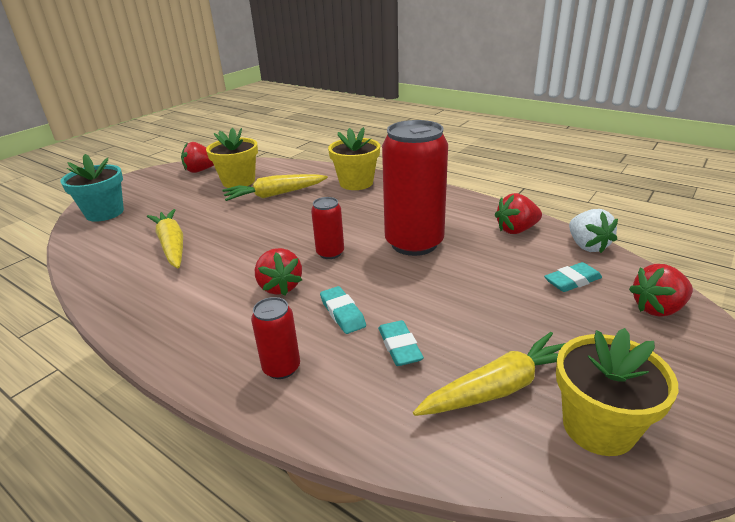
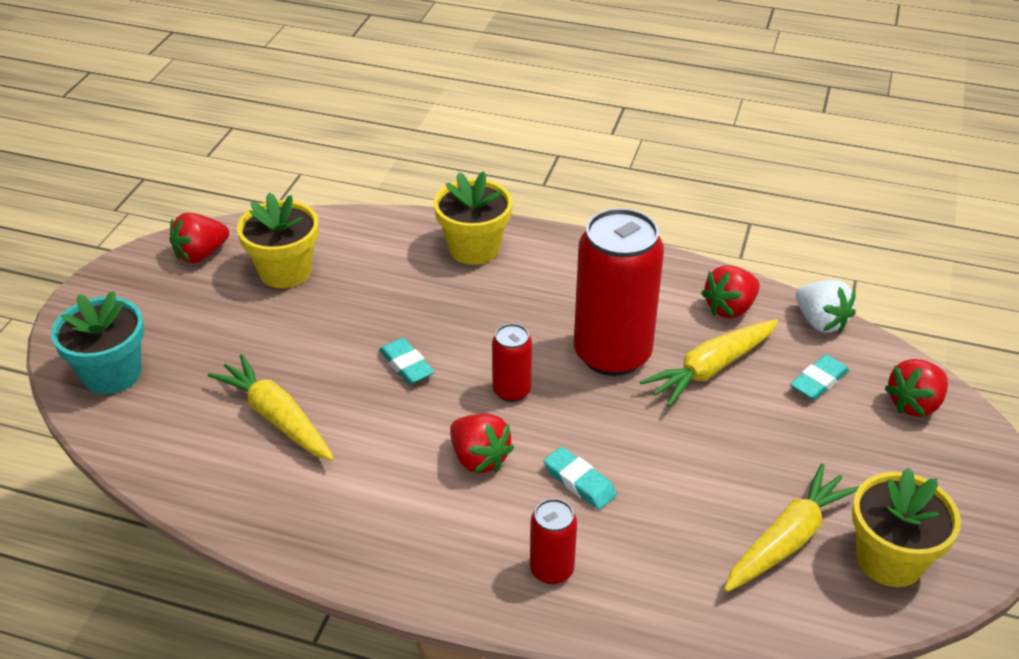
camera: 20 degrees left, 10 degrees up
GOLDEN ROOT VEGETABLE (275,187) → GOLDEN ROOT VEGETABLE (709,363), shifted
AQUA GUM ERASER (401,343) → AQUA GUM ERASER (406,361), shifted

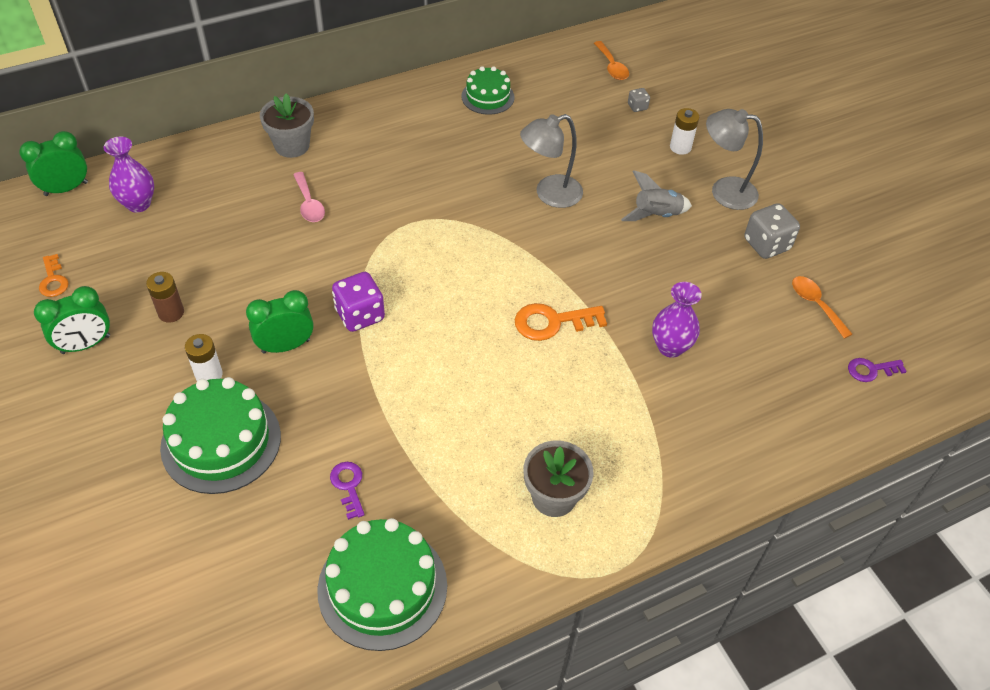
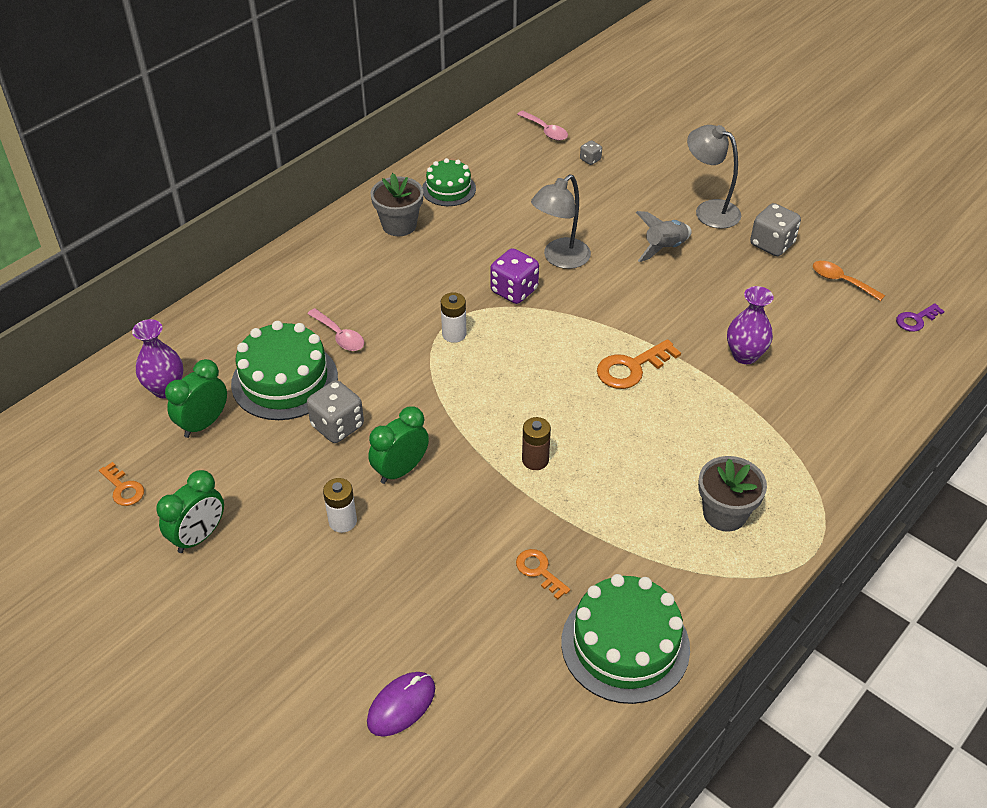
camera: 20 degrees left, 5 degrees down
- → ASH-GREY GAME DIE (335,411)
- → ROYAL PURPLE PC MOUSE (401,704)
GREEN BEDSIDE CLOCK (53,163) → GREEN BEDSIDE CLOCK (196,398), shifted
DARK BROWN POWER CELL (165,297) → DARK BROWN POWER CELL (536,443), shifted
GREEN GATEAU (220,435) → GREEN GATEAU (284,370), shifted
ASH-GREY POTTED PLANT (287,125) → ASH-GREY POTTED PLANT (397,204), shifted
ROYAL PURPLE GAME DIE (358,302) → ROYAL PURPLE GAME DIE (514,276), shifted
PURE WHITE POWER CELL (684,131) → PURE WHITE POWER CELL (454,317), shifted
ROYAL PURPLE KEY (347,491) → ORANGE KEY (543,574)
ORANGE TABLESPOON (611,60) → ROSE-PINK TABLESPOON (542,126)
ASH-GREY READING LAMP (734,159) → ASH-GREY READING LAMP (714,177), 45 degrees clockwise

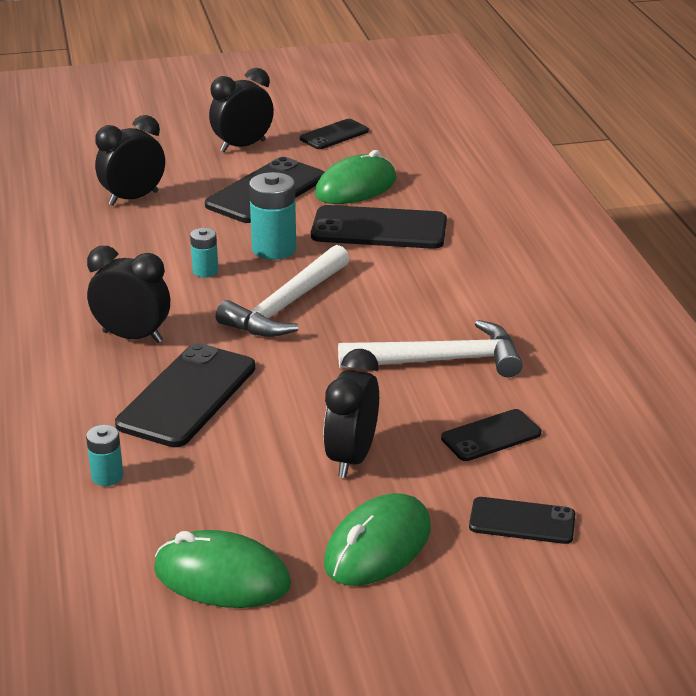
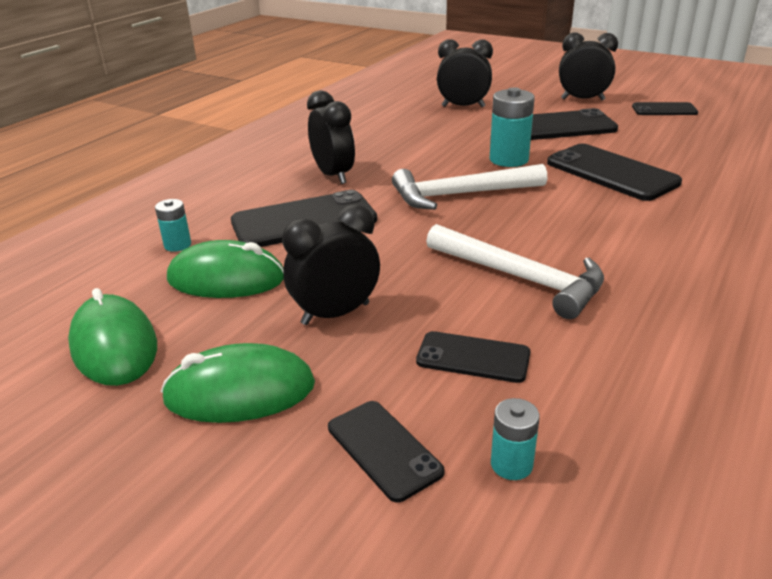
camera: 45 degrees right, 0 degrees up
AQUA POWER CELL (204,253) → AQUA POWER CELL (515,439), shifted
GREEN PC MOUSE (355,177) → GREEN PC MOUSE (225,269), shifted

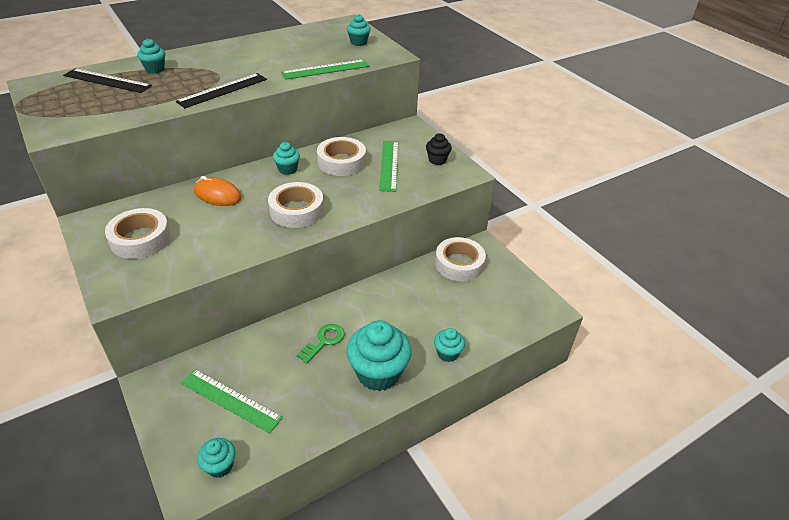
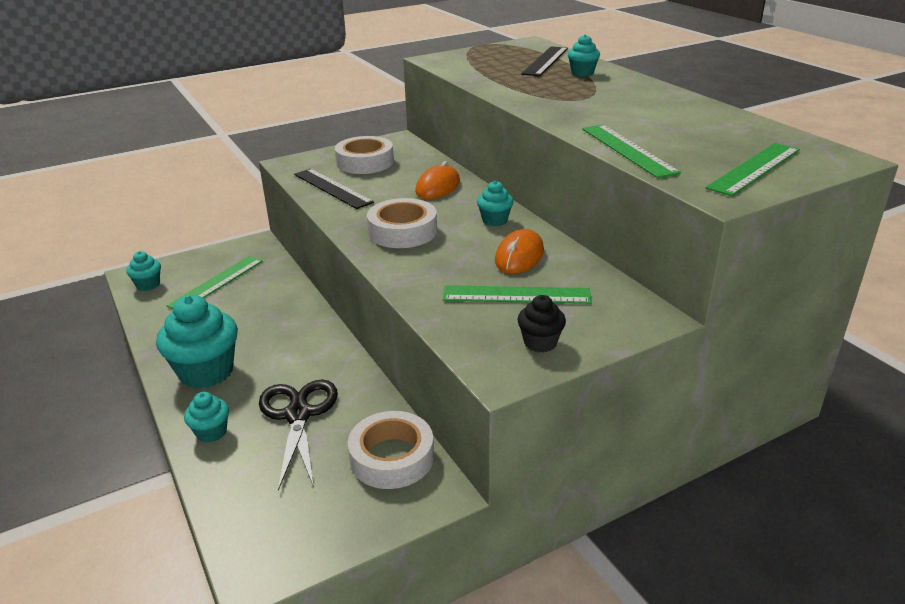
camera: 95 degrees right, 10 degrees down
GREEN KEY (321,344) → -
- → BLACK PAIR OF SCISSORS (298,435)
BLACK MEASURING STICK (221,90) → BLACK MEASURING STICK (334,189), shifted
PURE WHITE TAPE (341,156) → ORANGE PC MOUSE (519,251)
AQUA FAIRY CAKE (359,30) → GREEN MEASURING STICK (753,169)

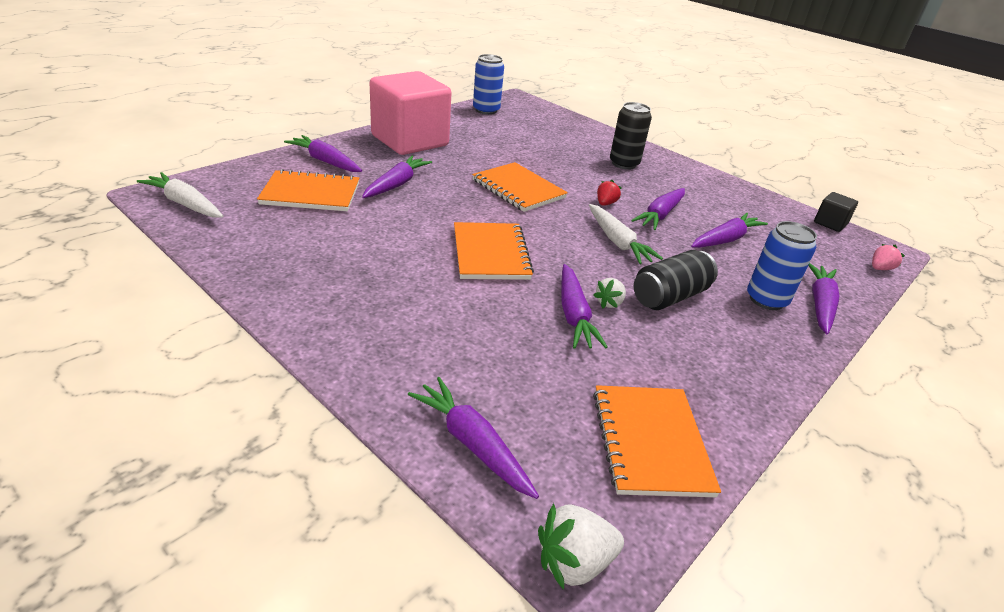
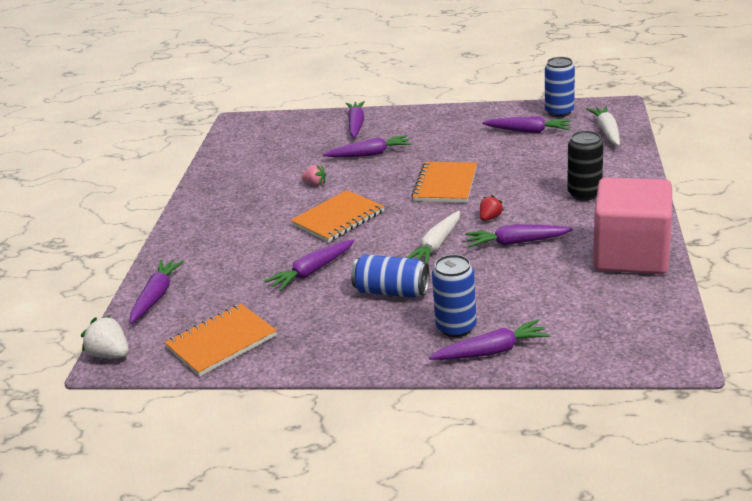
camera: 60 degrees right, 5 degrees down
ORANGE NOTEPAD (308,190) → -
PURE WHITE STRAWBERRY (609,293) → -
BLACK SOLID CUBE (836,212) → -
PURE WHITE ROOT VEGETABLE (180,195) → PURE WHITE ROOT VEGETABLE (603,126), shifted
ROSE-PINK SOLID CUBE (410,113) → ROSE-PINK SOLID CUBE (632,226), shifted
ROYAL PURPLE ROOT VEGETABLE (729,230) → ROYAL PURPLE ROOT VEGETABLE (526,124), shifted
ROSE-PINK STRAWBERRY (888,257) → ROSE-PINK STRAWBERRY (313,175), shifted
BLACK CAN (676,280) → BLUE CAN (390,276)
CRIMSON STRAWBERRY (609,193) → CRIMSON STRAWBERRY (492,208), 45 degrees counterclockwise

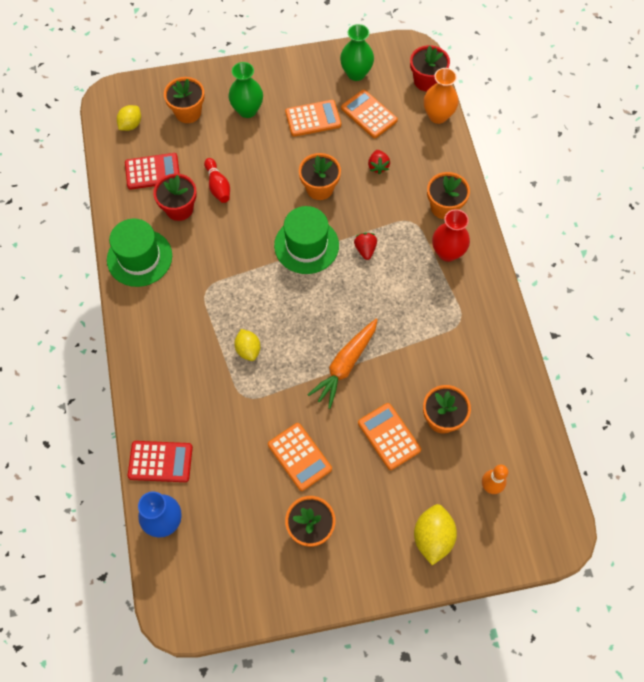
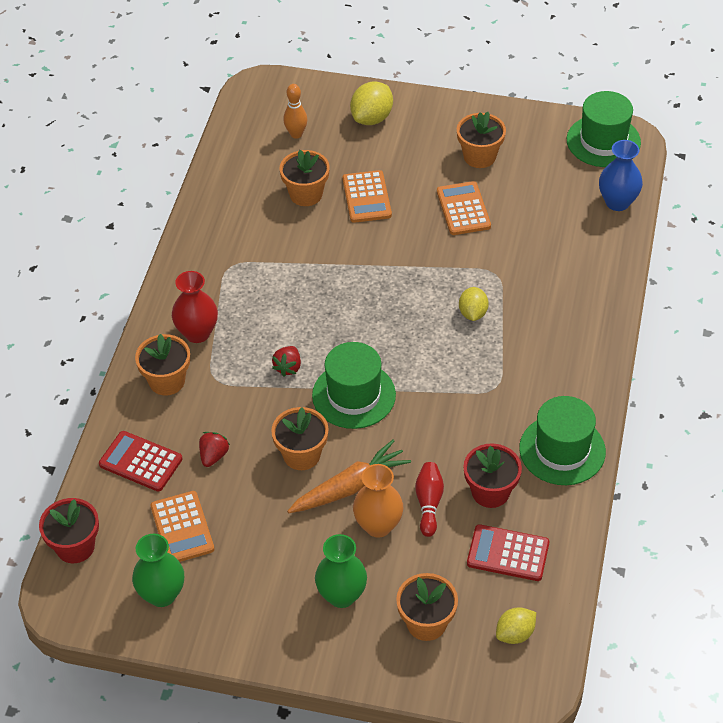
camera: 155 degrees left, 15 degrees down
ORANGE POCKET CALCULATOR (313,118) → -
- → GREEN TALL HAT (604,129)
CRIMSON POCKET CALCULATOR (160,461) → CRIMSON POCKET CALCULATOR (141,461), shifted
ORANGE ROOT VEGETABLE (342,364) → ORANGE ROOT VEGETABLE (349,476), shifted
ORANGE TALL VASE (441,96) → ORANGE TALL VASE (378,500), shifted

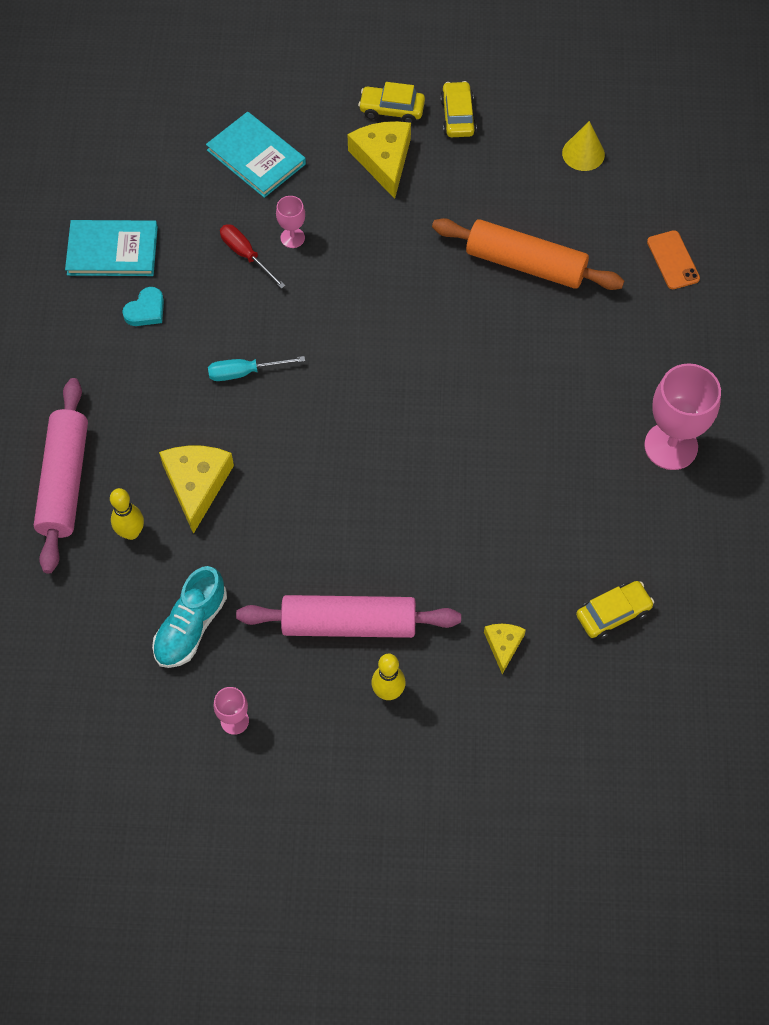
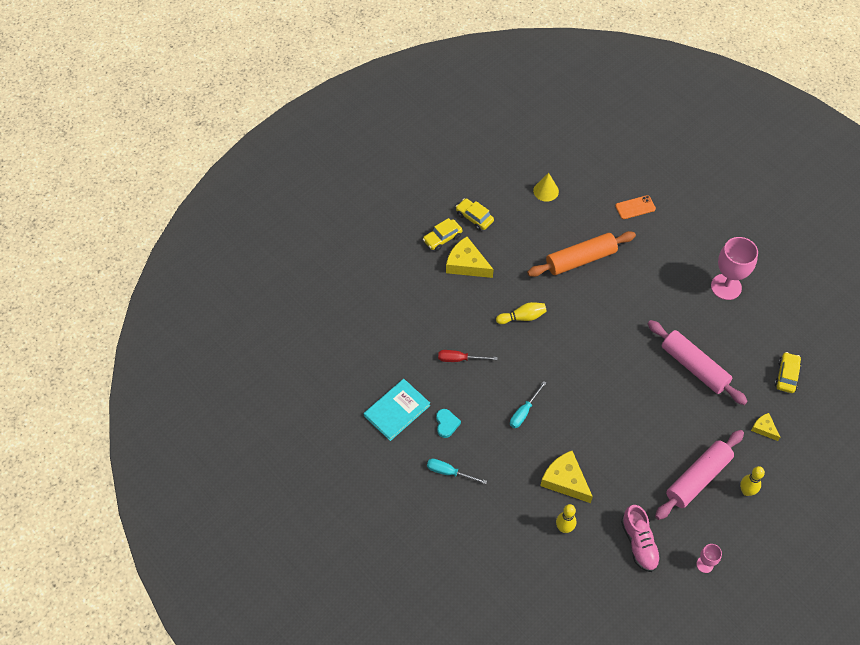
camera: 45 degrees left, 5 degrees down
AQUA HARDBACK (256,155) → -
ROSE-PINK WINE GLASS (290,222) → -
- → AQUA SCREWDRIVER (457,471)
- → GOLDEN SKITTLE (521,313)
ROSE-PINK PASTRY ROLLER (61,476) → ROSE-PINK PASTRY ROLLER (698,362), shifted
AQUA SHOE (189,617) → ROSE-PINK SHOE (641,538)
ORANGE PHONE (673,259) → ORANGE PHONE (635,207), 45 degrees counterclockwise

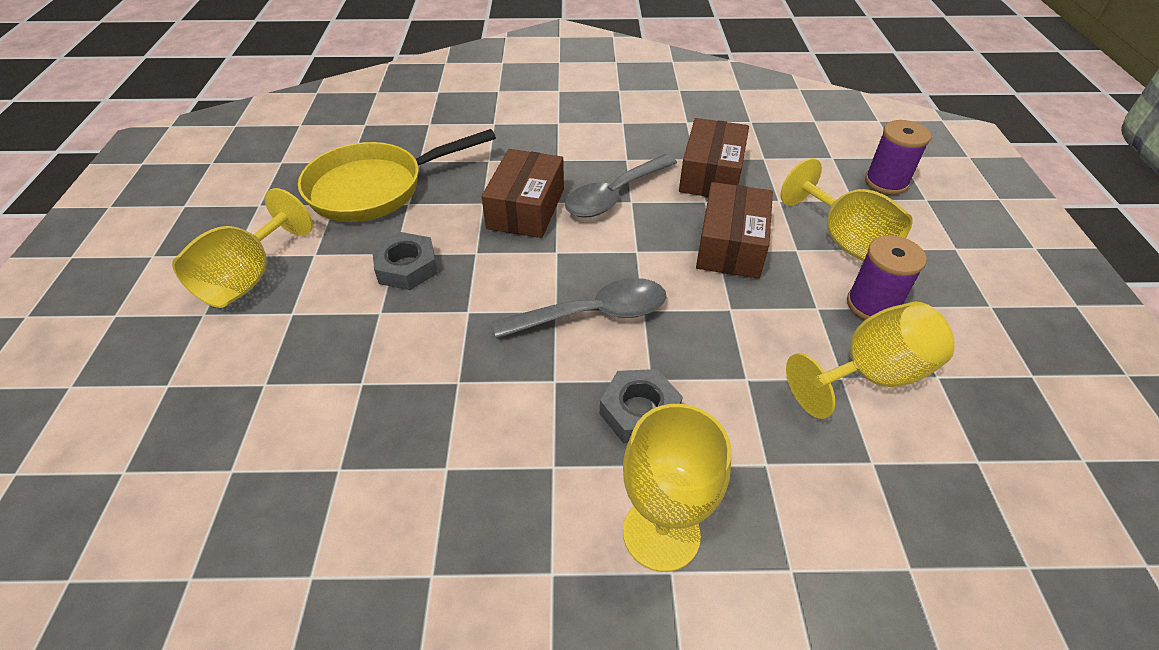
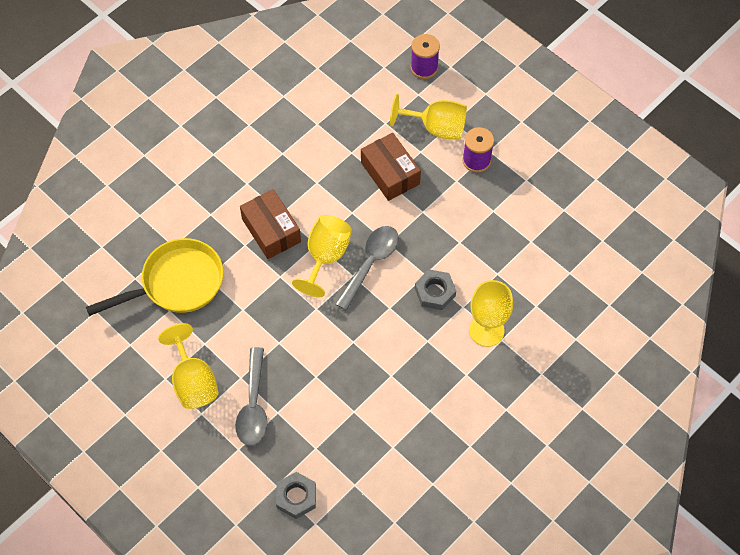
camera: 45 degrees left, 15 degrees up
DARK BROWN PARCEL (714,157) → -
ASH-GREY HEX NUT (405,261) → ASH-GREY HEX NUT (296,495), shifted
ASH-GREY TABLESPOON (621,186) → ASH-GREY TABLESPOON (251,396), shifted
GOLDEN WINE GLASS (870,360) → GOLDEN WINE GLASS (322,256), shifted
GOLDEN FRYING PAN (397,175) → GOLDEN FRYING PAN (154,277), 135 degrees counterclockwise

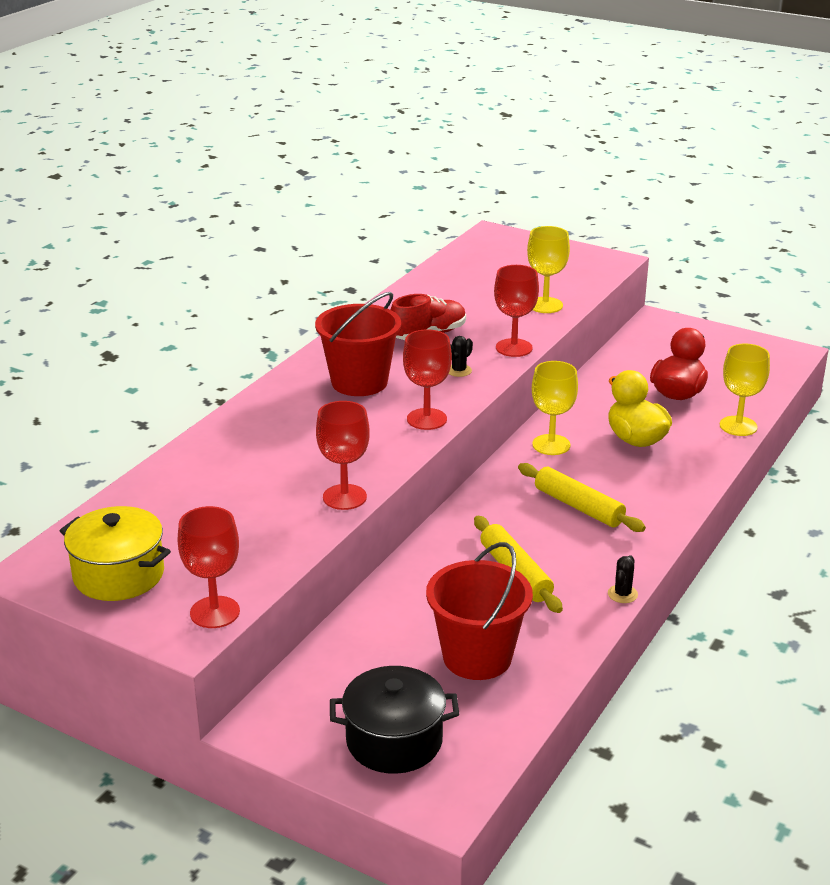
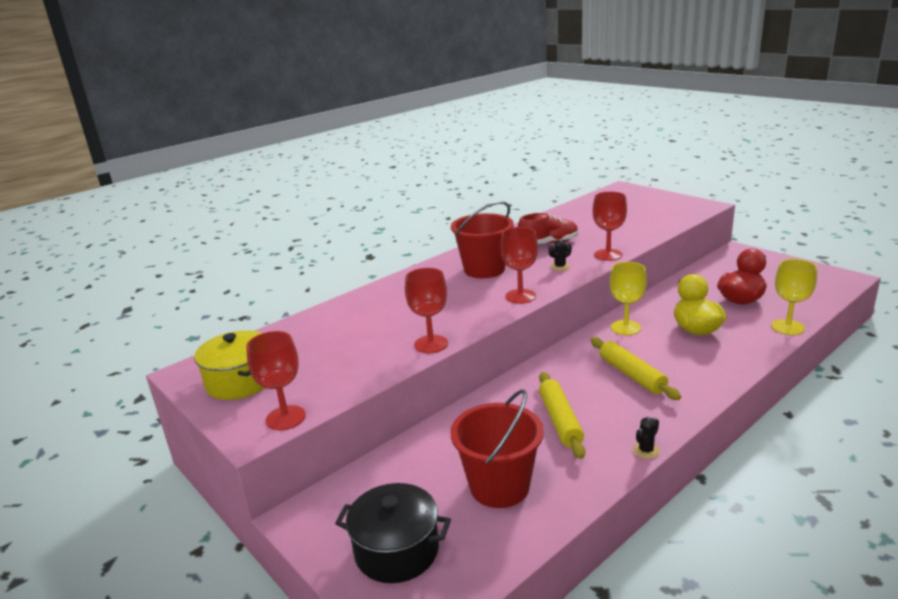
camera: 20 degrees right, 5 degrees down
GOLDEN WINE GLASS (548,269) → -

